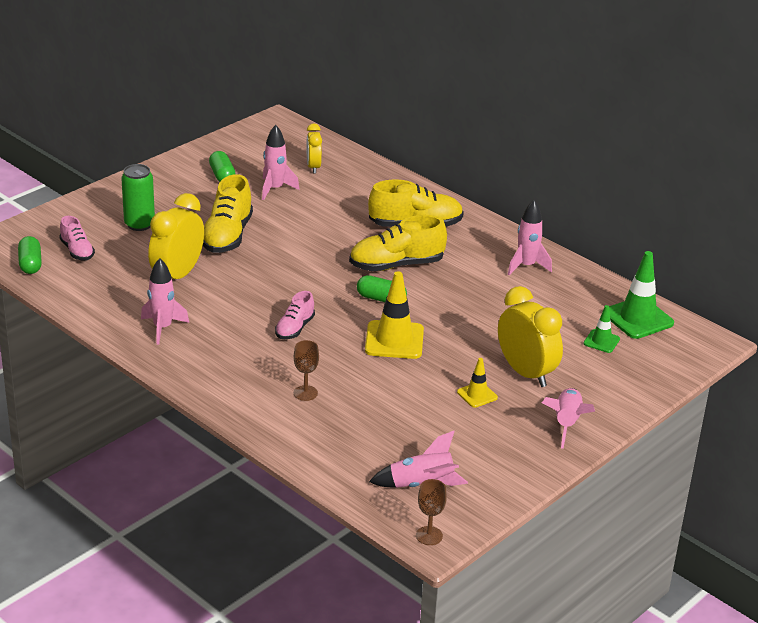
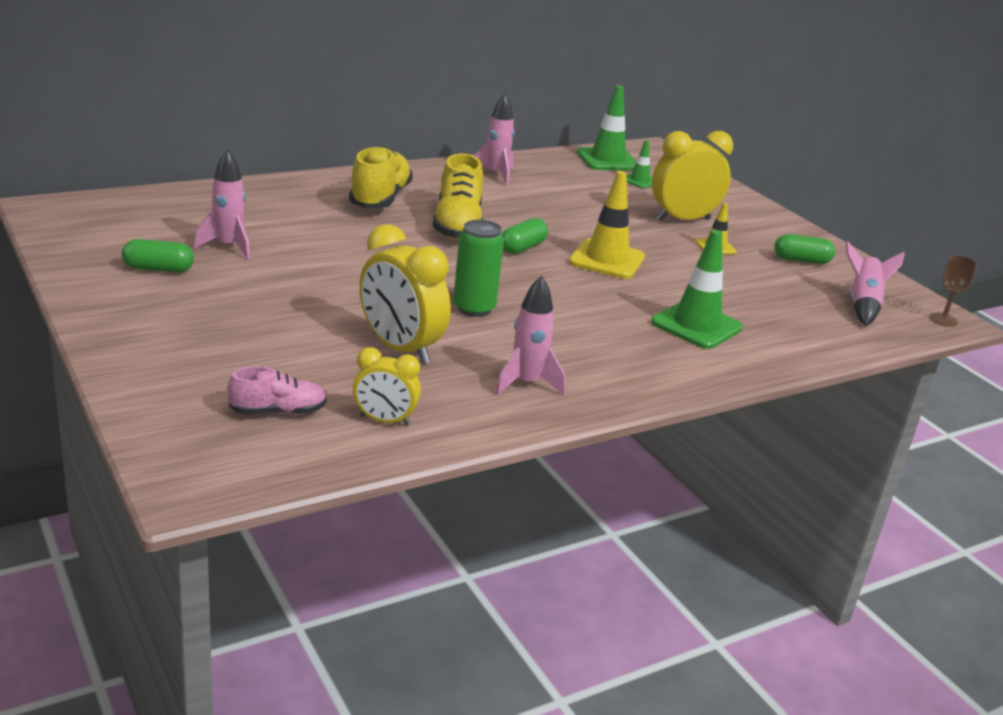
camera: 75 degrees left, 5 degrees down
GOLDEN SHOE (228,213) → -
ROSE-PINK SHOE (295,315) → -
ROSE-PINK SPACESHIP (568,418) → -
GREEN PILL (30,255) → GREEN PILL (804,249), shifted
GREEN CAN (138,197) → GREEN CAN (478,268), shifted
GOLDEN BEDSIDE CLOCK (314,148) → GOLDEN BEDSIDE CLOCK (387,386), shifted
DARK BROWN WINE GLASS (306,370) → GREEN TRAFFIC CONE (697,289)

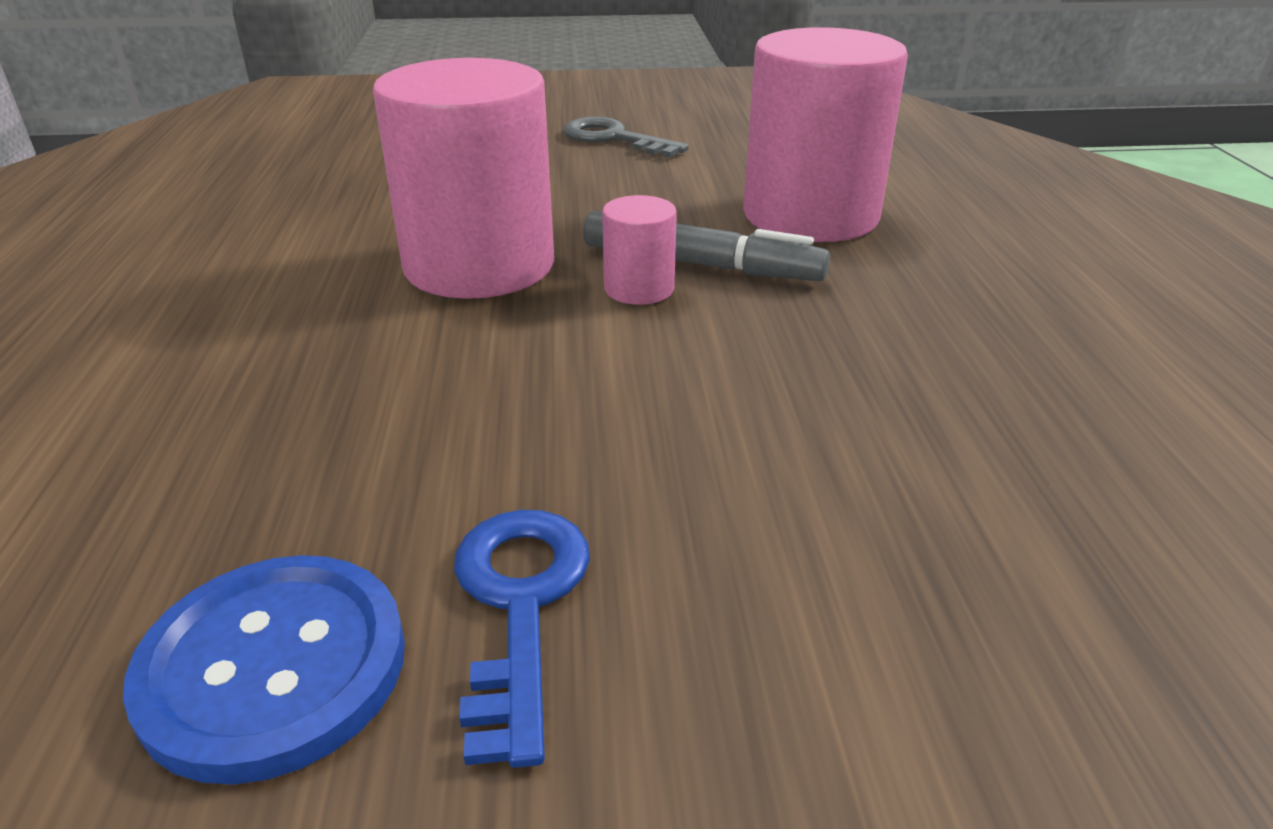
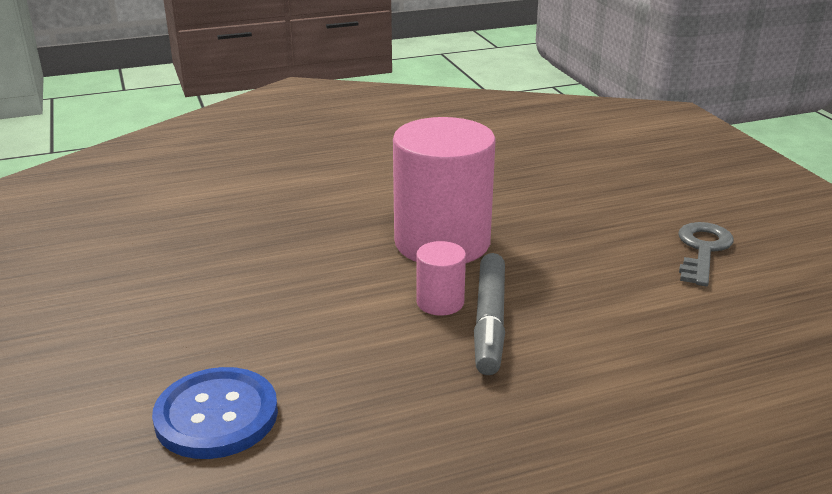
camera: 75 degrees right, 5 degrees down
BLUE KEY (522,639) → -
ROSE-PINK SOLID CYLINDER (825,134) → -
BLUE SEWING BUTTON (264,670) → BLUE SEWING BUTTON (215,413), shifted

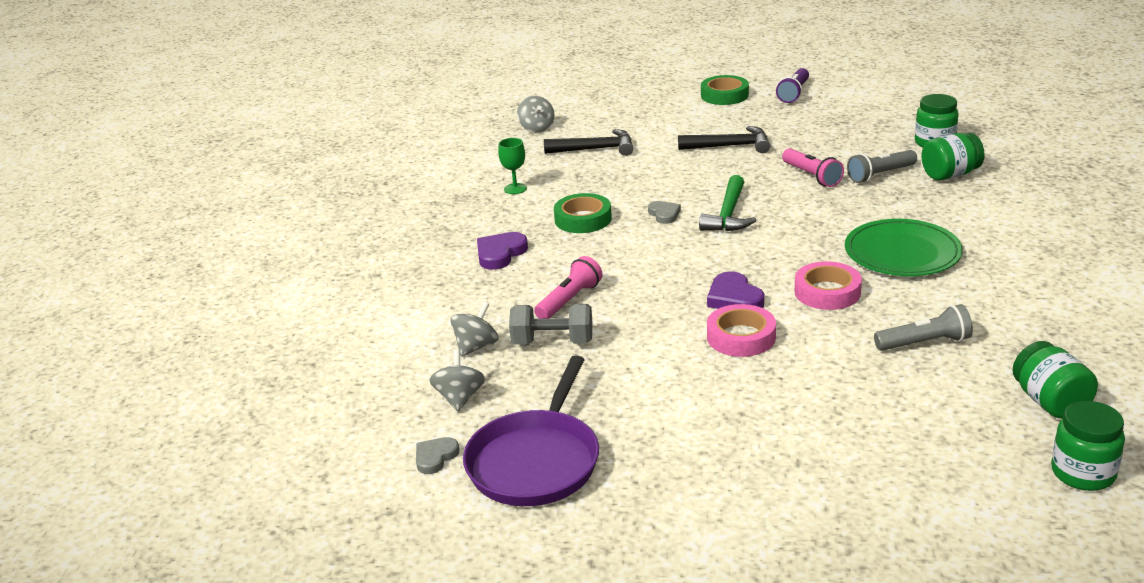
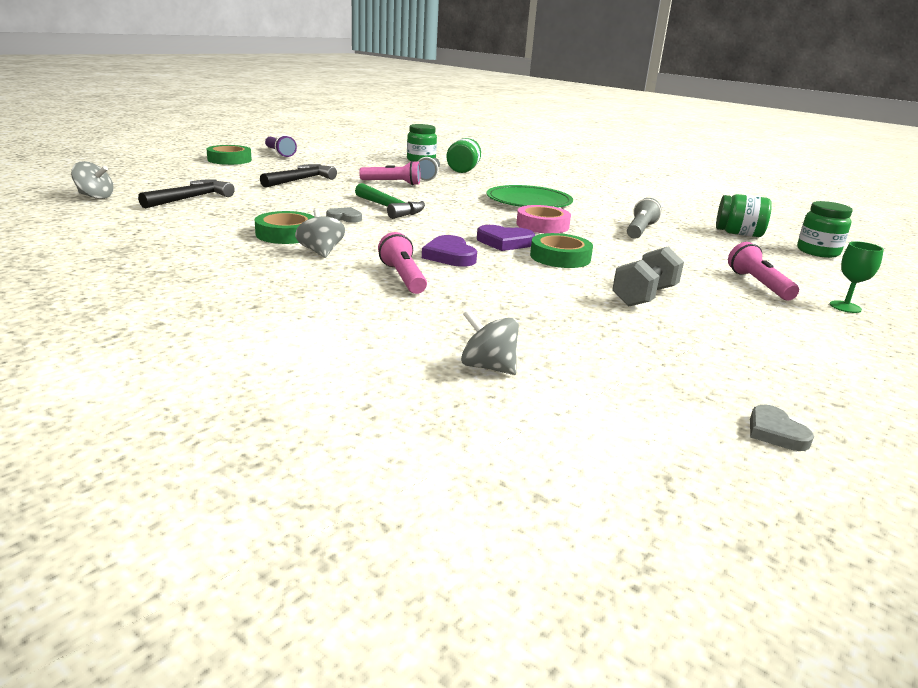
camera: 60 degrees left, 5 degrees down
ROYAL PURPLE FRYING PAN (531,430) → -
- → ROSE-PINK TORCH (763,271)
ASH-GREY LOVE HEART (437,455) → ASH-GREY LOVE HEART (782,428), shifted
ASH-GREY TOY TOP (474,329) → ASH-GREY TOY TOP (320,233), shifted
ROYAL PURPLE LOVE HEART (502,251) → ROYAL PURPLE LOVE HEART (449,251), shifted
GREEN WINE GLASS (512,166) → GREEN WINE GLASS (857,277), shifted
ASH-GREY FREE WEIGHT (551,324) → ASH-GREY FREE WEIGHT (648,277), shifted
ROSE-PINK TAPE (741,330) → GREEN TAPE (561,250)

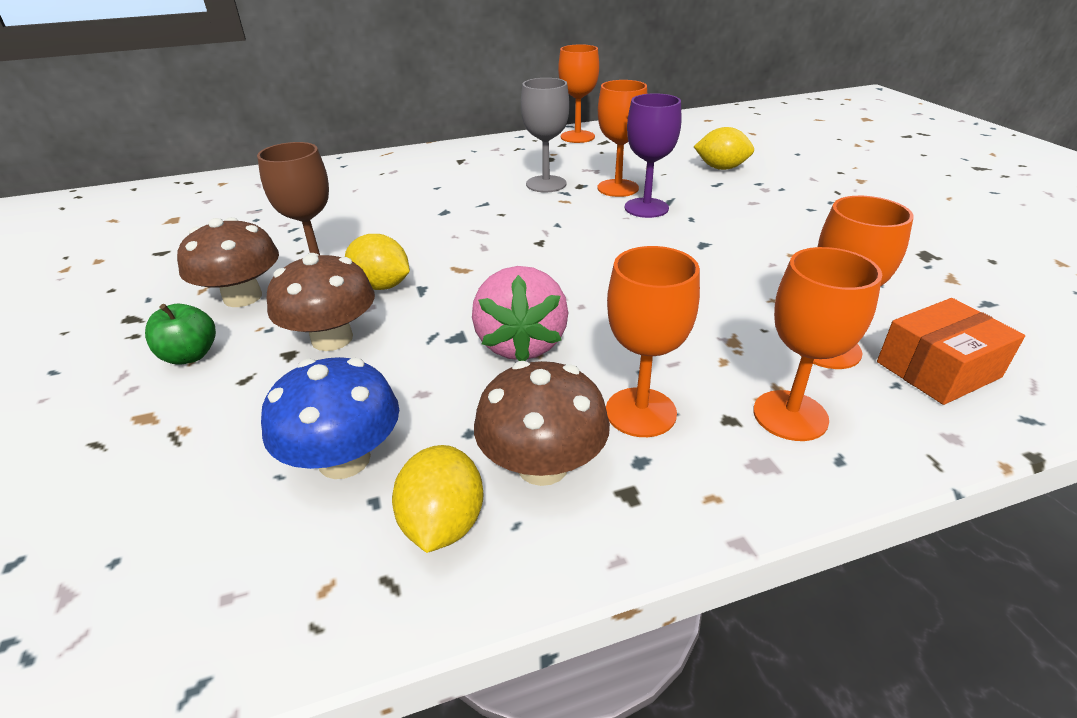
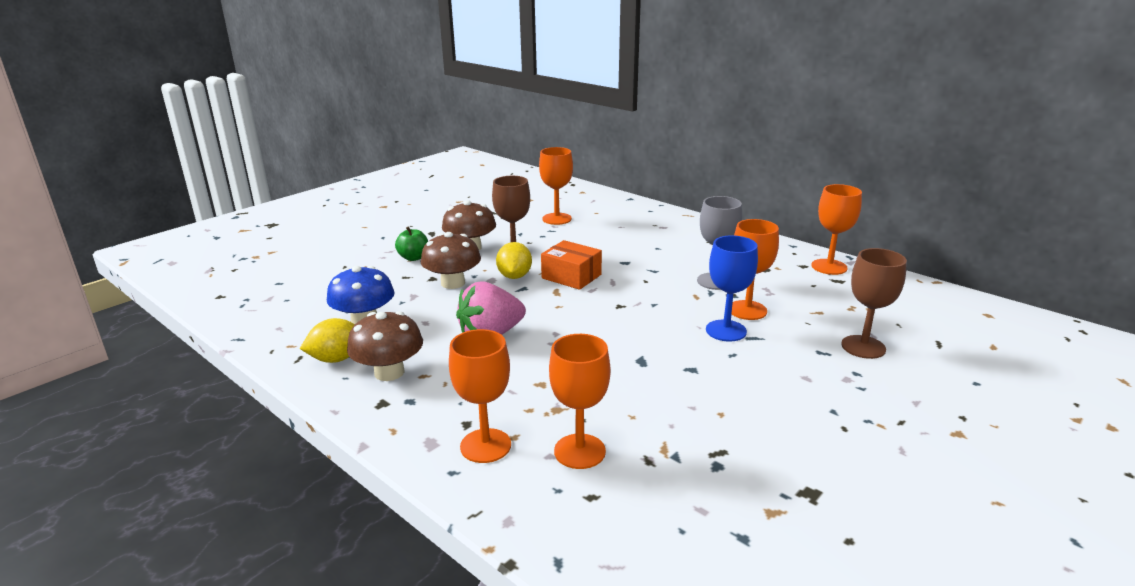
camera: 60 degrees right, 10 degrees down
ORANGE WINE GLASS (653,341) → ORANGE WINE GLASS (556,186), shifted
ORANGE PARCEL (951,351) → ORANGE PARCEL (571,265), shifted
GOLDEN CITRUS FRUIT (724,148) → DARK BROWN WINE GLASS (874,303)
ROYAL PURPLE WINE GLASS (653,155) → BLUE WINE GLASS (732,288)

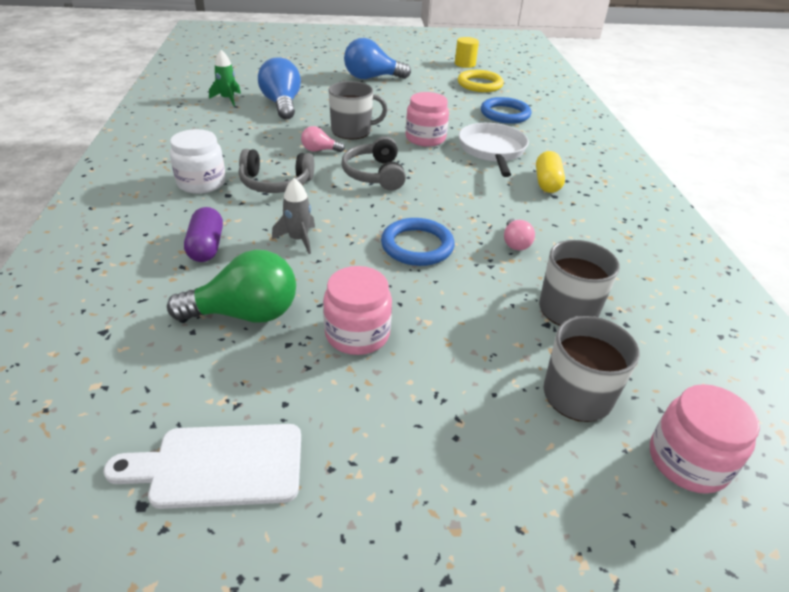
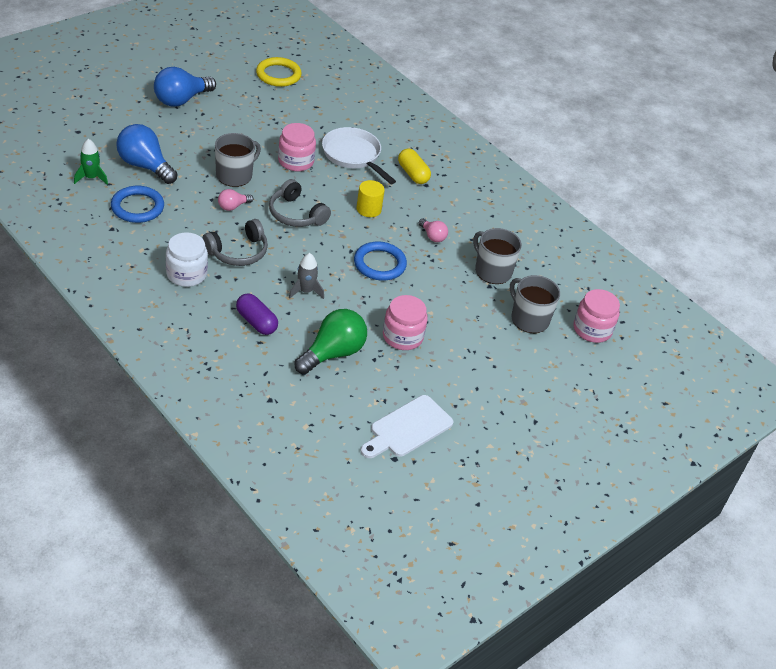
camera: 40 degrees left, 5 degrees up
GOLDEN SOLID CYLINDER (467,52) → GOLDEN SOLID CYLINDER (371,198), shifted
BLUE HOOP (506,110) → BLUE HOOP (137,204), shifted

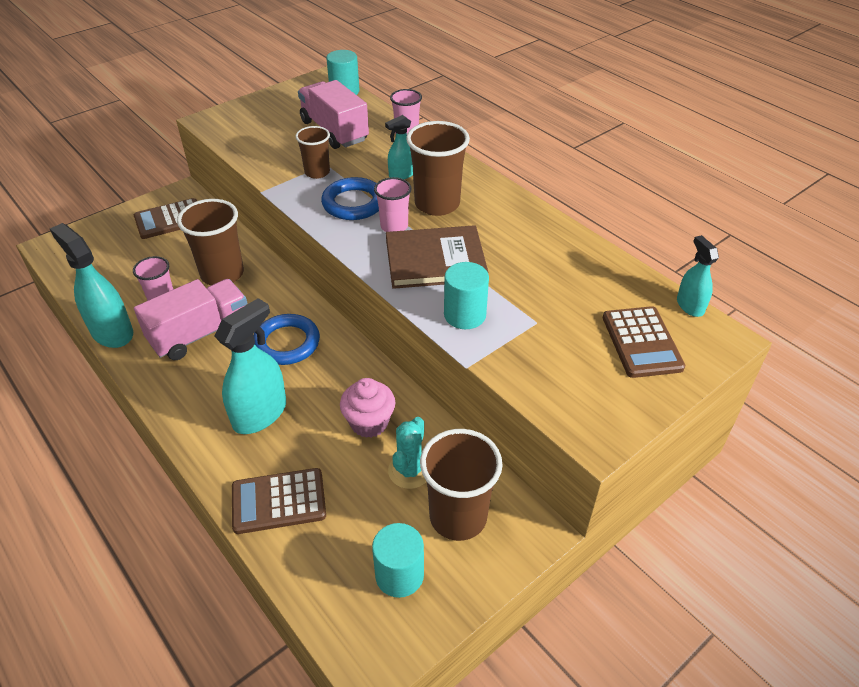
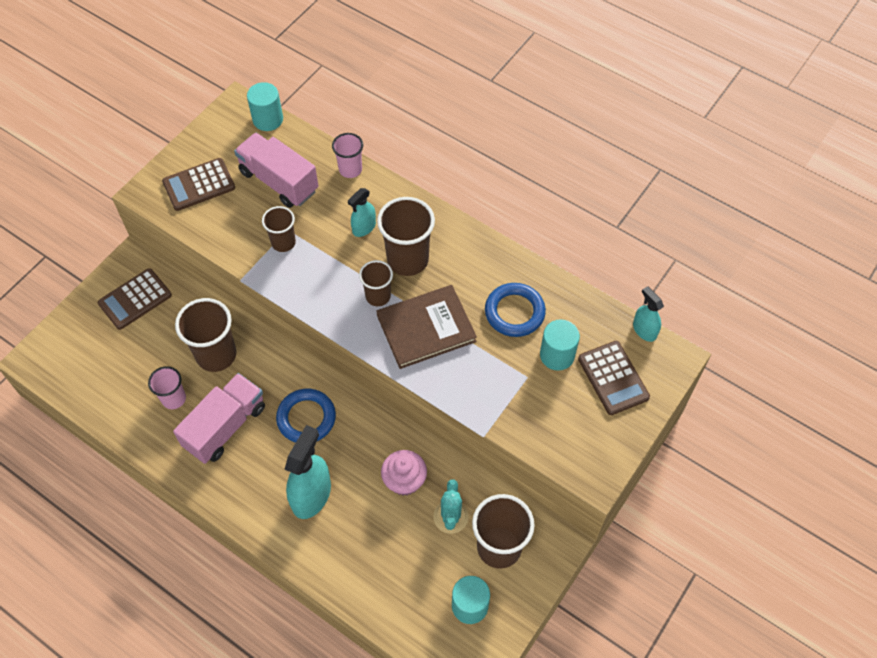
camera: 15 degrees left, 15 degrees up
AQUA SPRAY BOTTLE (91,285) → -
DARK BROWN POCKET CALCULATOR (279,501) → DARK BROWN POCKET CALCULATOR (198,184), shifted
BLUE HOOP (350,198) → BLUE HOOP (515,310), shifted
AQUA SOLID CYLINDER (466,295) → AQUA SOLID CYLINDER (560,345), shifted
ROSE-PINK CUP (393,204) → DARK BROWN CUP (376,283)

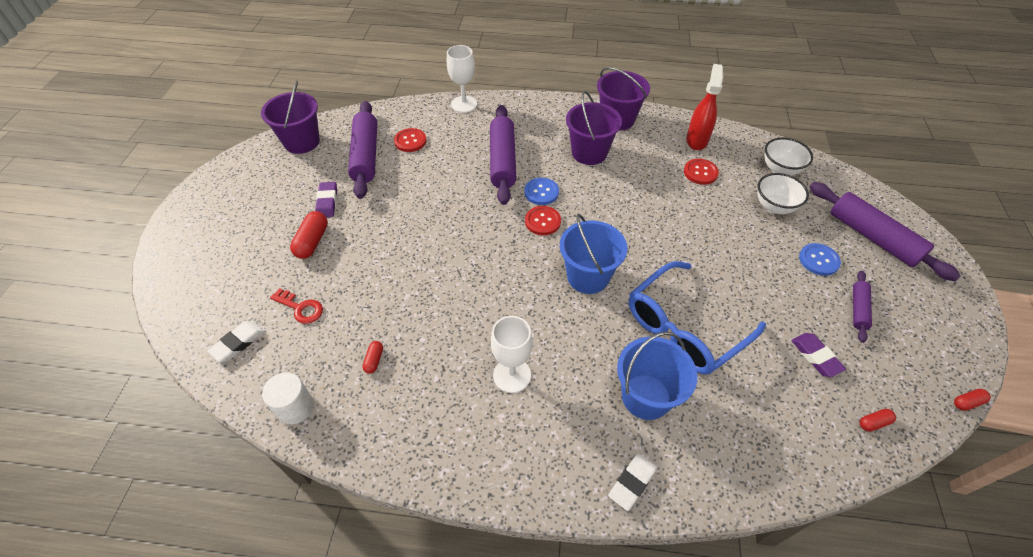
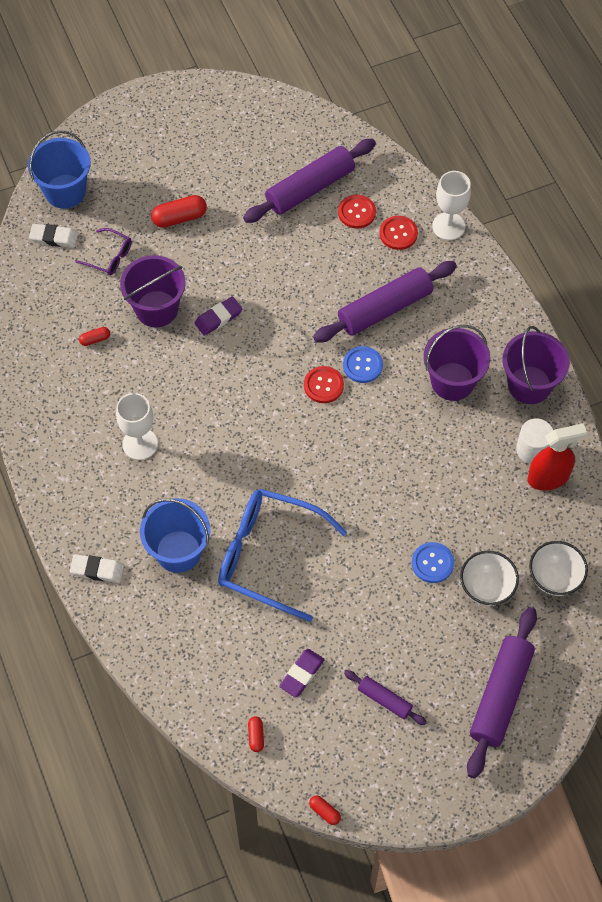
camera: 60 degrees right, 10 degrees up
ROYAL PURPLE SAND BUCKET (290,117) → ROYAL PURPLE SAND BUCKET (153,291), shifted
PURE WHITE SOLID CYLINDER (288,398) → PURE WHITE SOLID CYLINDER (534,441), shifted
ROYAL PURPLE GUM ERASER (326,199) → ROYAL PURPLE GUM ERASER (218,316), shifted
BLUE SAND BUCKET (593,254) → BLUE SAND BUCKET (59,169), shifted
CRIMSON SEWING BUTTON (701,172) → CRIMSON SEWING BUTTON (399,233), shifted
BLUE SEWING BUTTON (820,259) → BLUE SEWING BUTTON (433,562), shifted
CRIMSON KEY (296,306) → ROYAL PURPLE GLASSES (103,251)
ROYAL PURPLE PASTRY ROLLER (862,307) → ROYAL PURPLE PASTRY ROLLER (385,697), 45 degrees clockwise
CRIMSON PILL (878,420) → CRIMSON PILL (256,734), 45 degrees clockwise

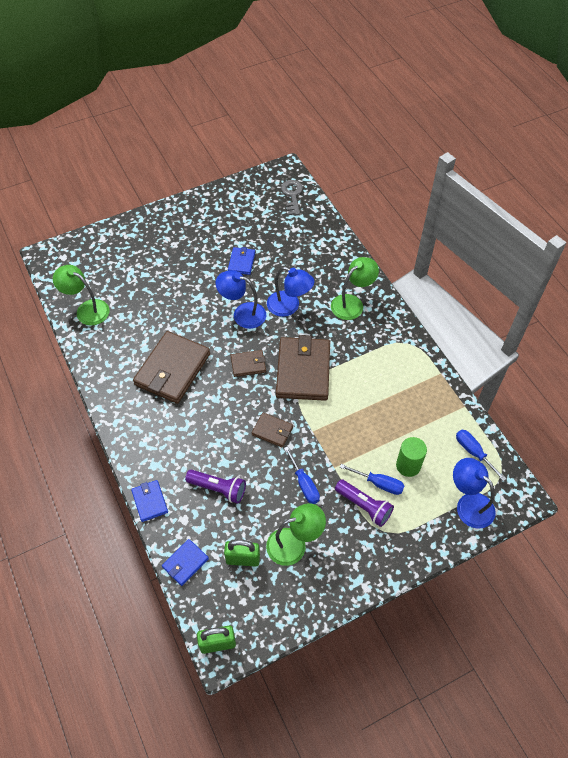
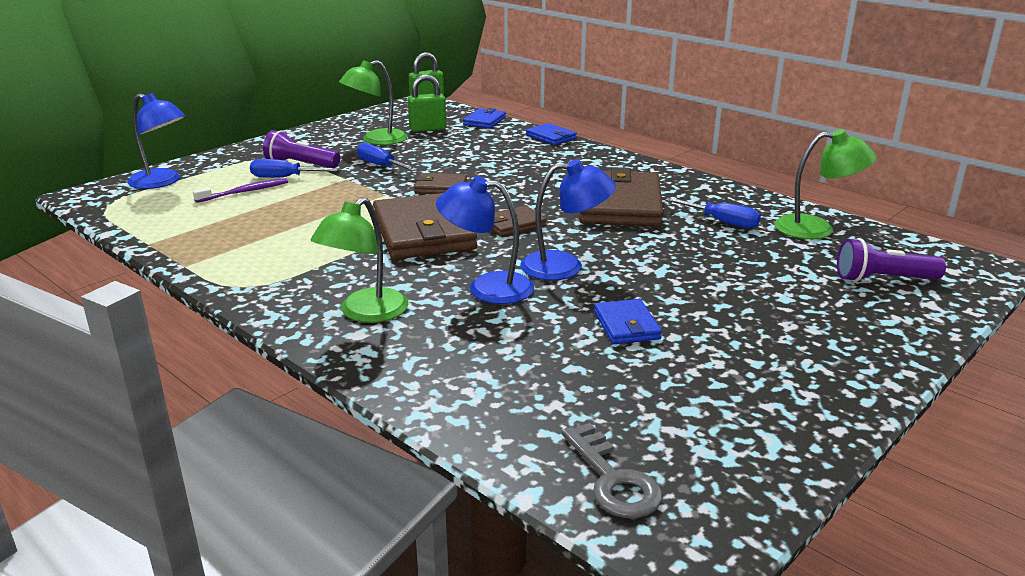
camera: 160 degrees right, 30 degrees down
ROYAL PURPLE TORCH (215,486) → ROYAL PURPLE TORCH (891,260), shifted
BLUE SCREWDRIVER (481,455) → BLUE SCREWDRIVER (713,213), shifted
GREEN SOLID CYLINDER (411,457) → ROYAL PURPLE DENTAL BRUSH (240,190)

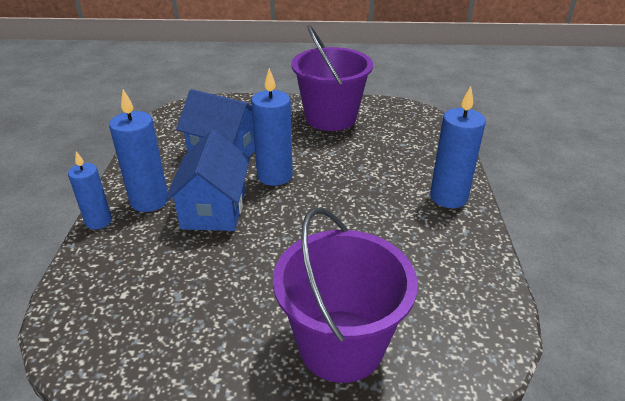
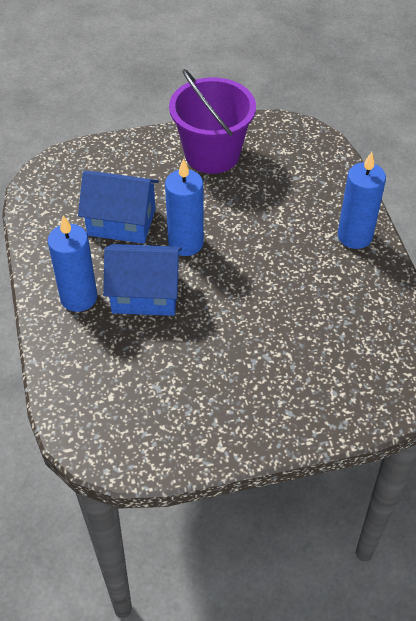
camera: 15 degrees left, 15 degrees up
BLUE WAX CANDLE (90,190) → -
ROYAL PURPLE SAND BUCKET (345,295) → -
BLUE COTTAGE (207,180) → BLUE COTTAGE (142,280), 75 degrees counterclockwise

